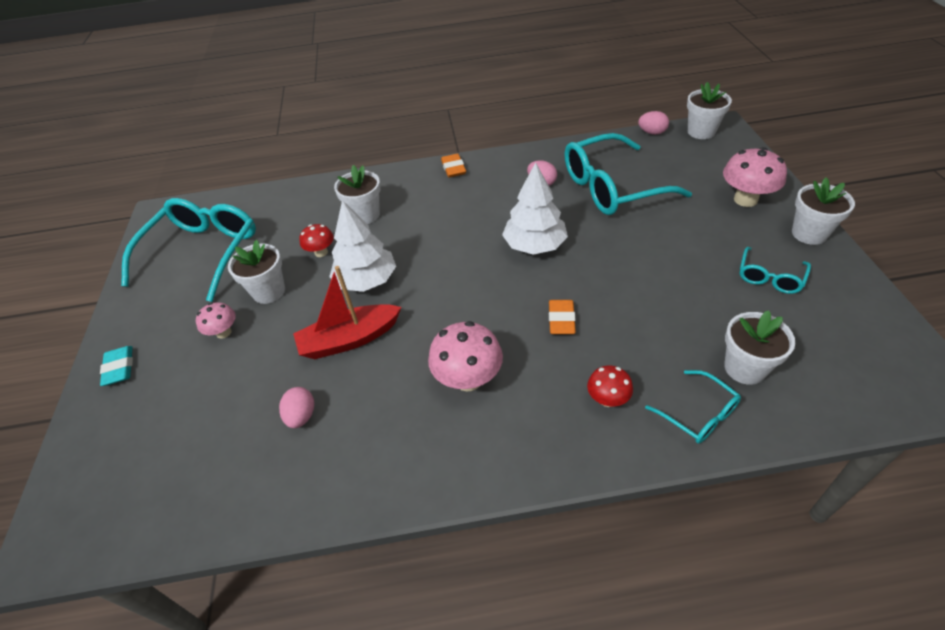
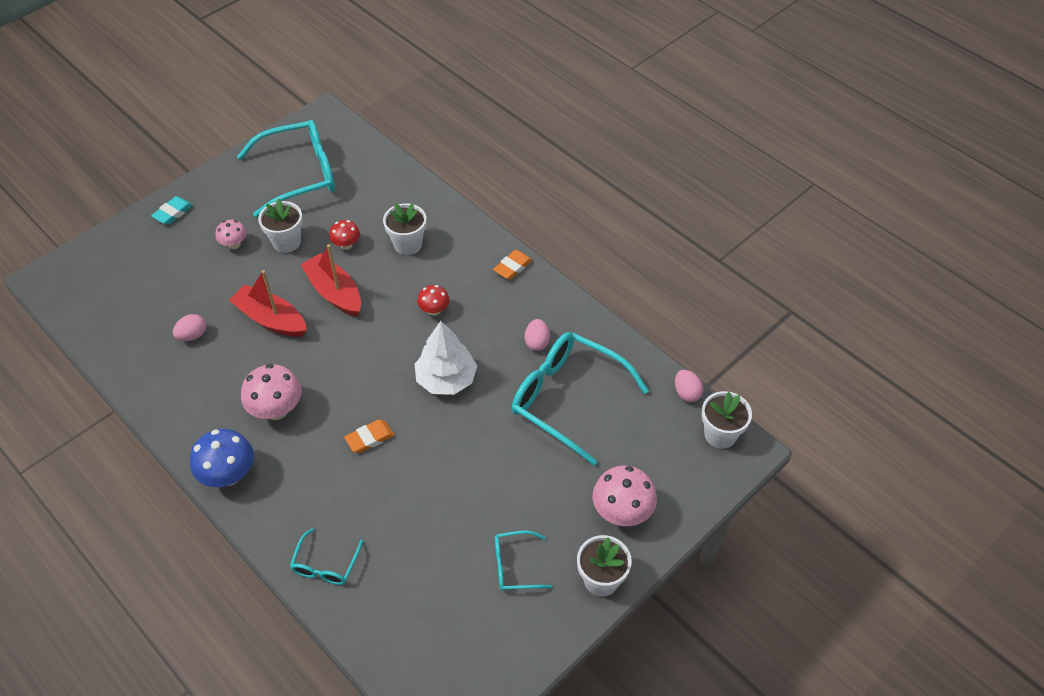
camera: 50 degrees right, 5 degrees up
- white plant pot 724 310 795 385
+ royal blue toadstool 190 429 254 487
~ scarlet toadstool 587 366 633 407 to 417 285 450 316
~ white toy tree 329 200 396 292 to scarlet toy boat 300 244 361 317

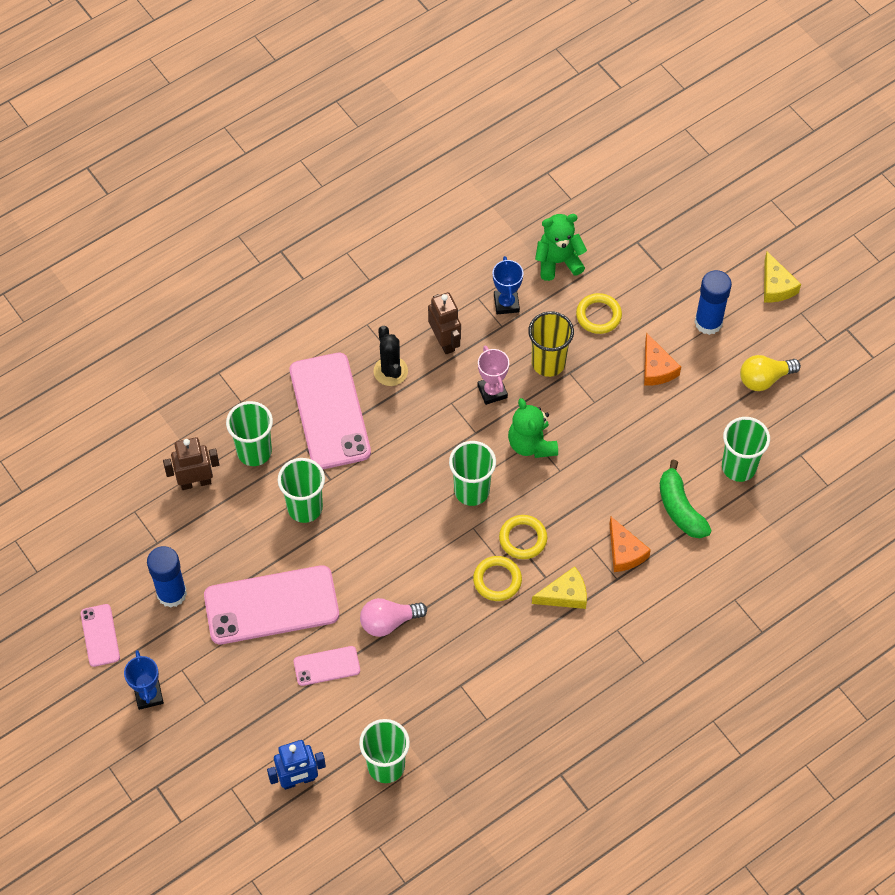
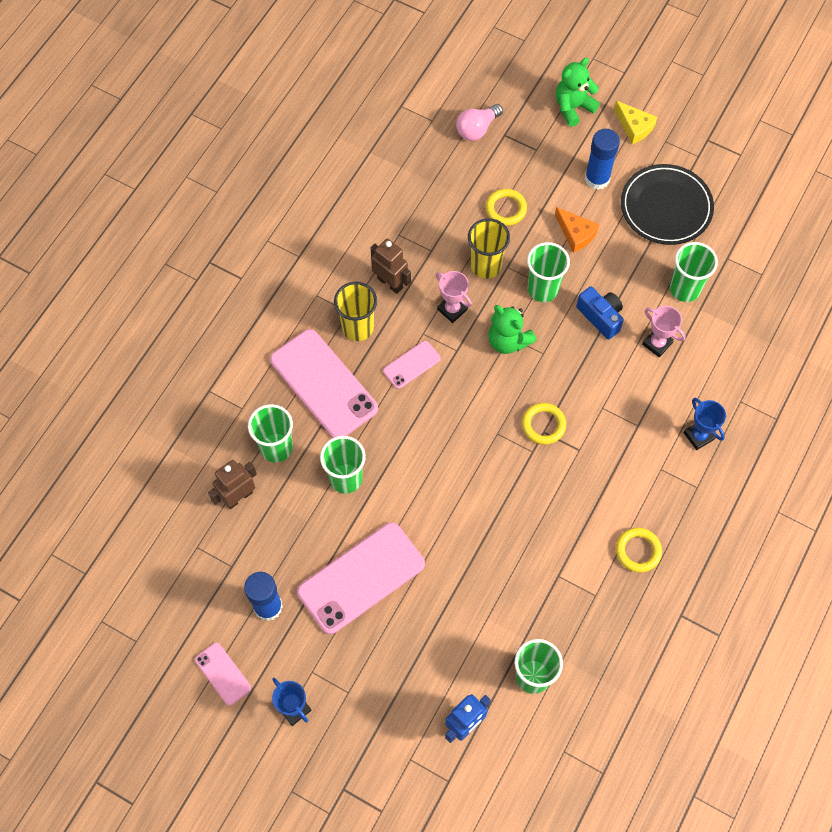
camera: 25 degrees left, 5 degrees up
- golden piece of cheese 532 566 587 609
- orange-coloured piece of cheese 609 516 651 572
+ royal blue compact camera 576 286 624 339
~ rose-pink smartphone 294 646 360 686 to 383 341 441 389
~ rose-pink lightbulb 360 598 427 637 to 456 104 503 141
~ leaf-green cup 449 441 496 506 to 527 242 570 302
~ golden ring 473 556 522 601 to 616 528 662 572
~ royal blue award cup 493 256 523 314 to 683 398 726 450
~ leaf-green stuffed bear 535 214 587 281 to 556 58 600 127
~ black prickly plant 374 326 408 386 to golden cup 334 282 377 341
~ leaf-green banana 660 460 712 538 to rose-pink award cup 642 306 685 357
~ golden lightbulb 740 355 801 391 to black flat dish 621 164 714 245

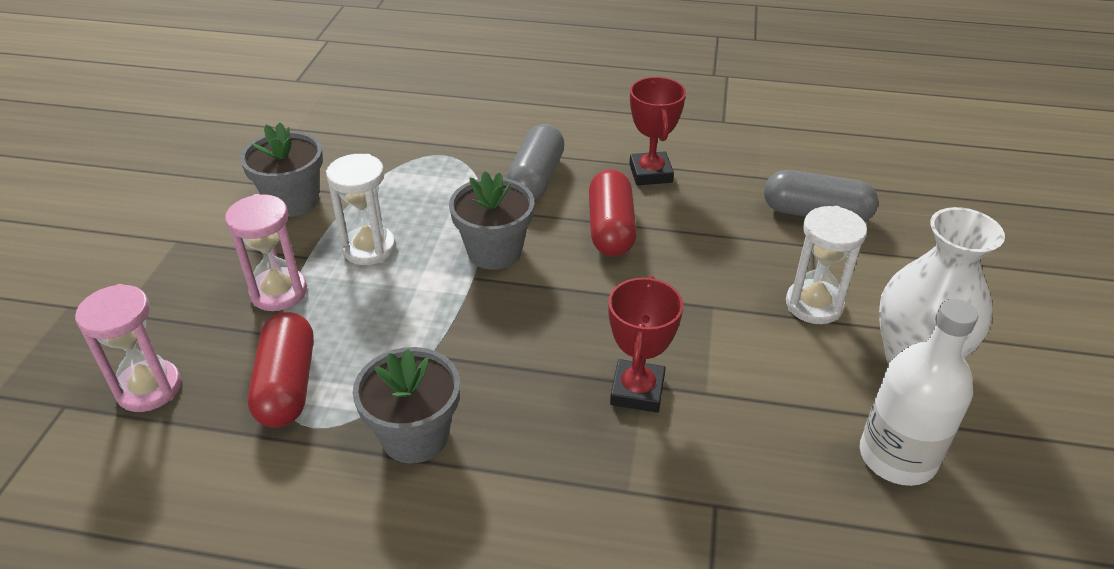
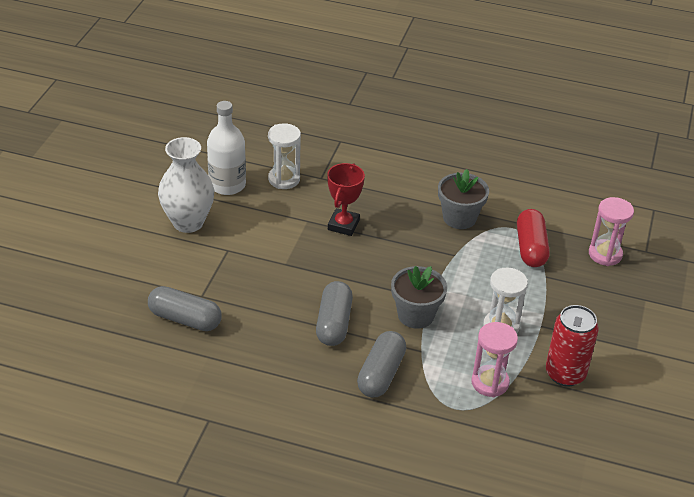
camera: 175 degrees left, 0 degrees up
- scarlet award cup 629 77 686 185
~ rose-pink sandglass 225 194 307 311 to 471 322 518 397
~ white sandglass 786 206 867 324 to 268 123 301 189
~ grey plant pot 240 122 323 217 to scarlet tin 546 305 599 386
~ scarlet capsule 589 169 637 256 to grey capsule 316 281 353 346

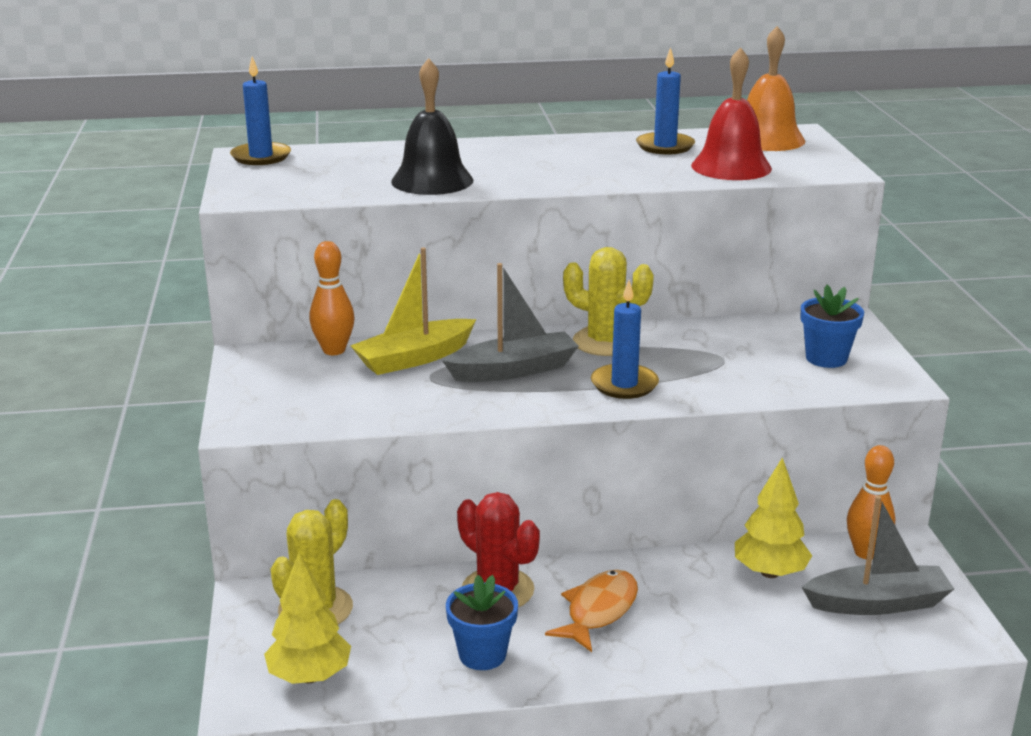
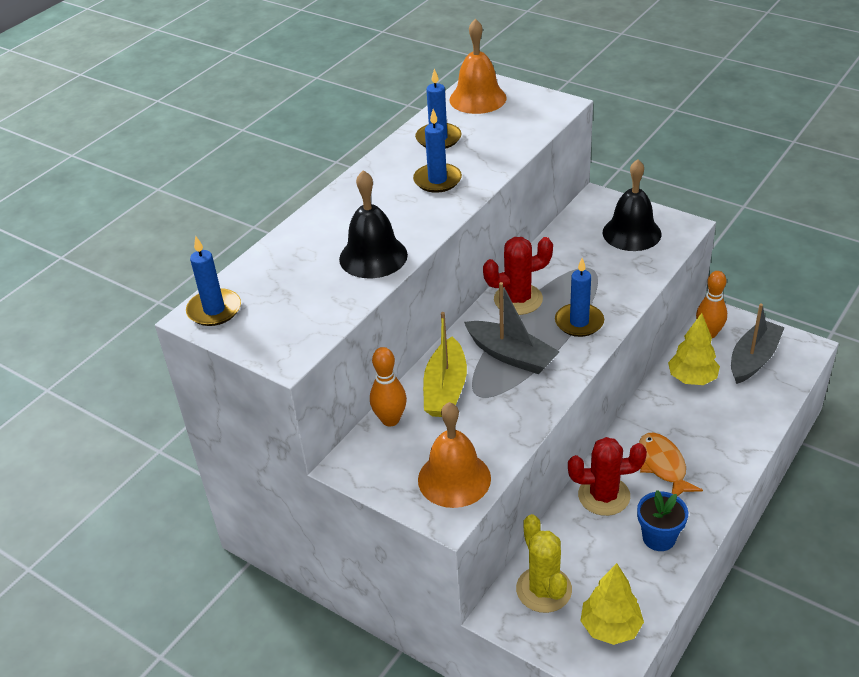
camera: 45 degrees left, 15 degrees up
- scarlet school bell 691 47 772 180
+ royal blue pillar candle 413 109 462 193
+ orange-coloured school bell 418 402 491 508
~ royal blue plant pot 800 285 864 368 to black school bell 603 159 661 251
~ golden prickly plant 563 247 654 356 to scarlet prickly plant 483 237 553 315
~ grey toy boat 442 263 579 382 = 464 282 560 374 105 degrees clockwise

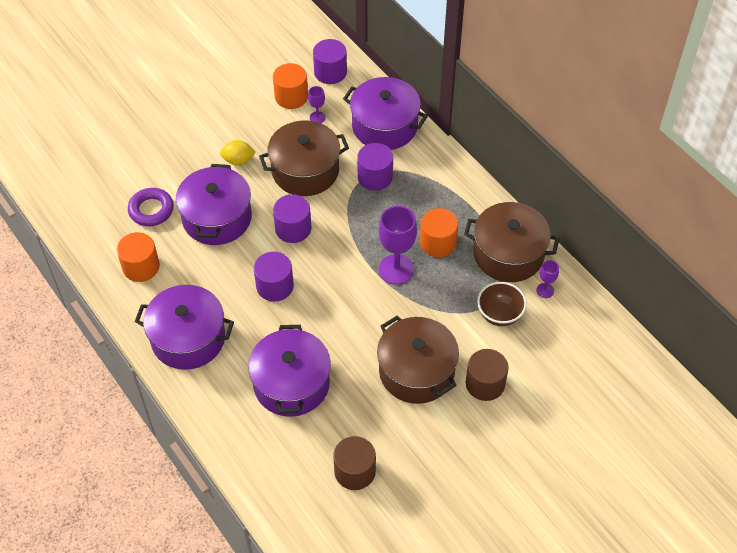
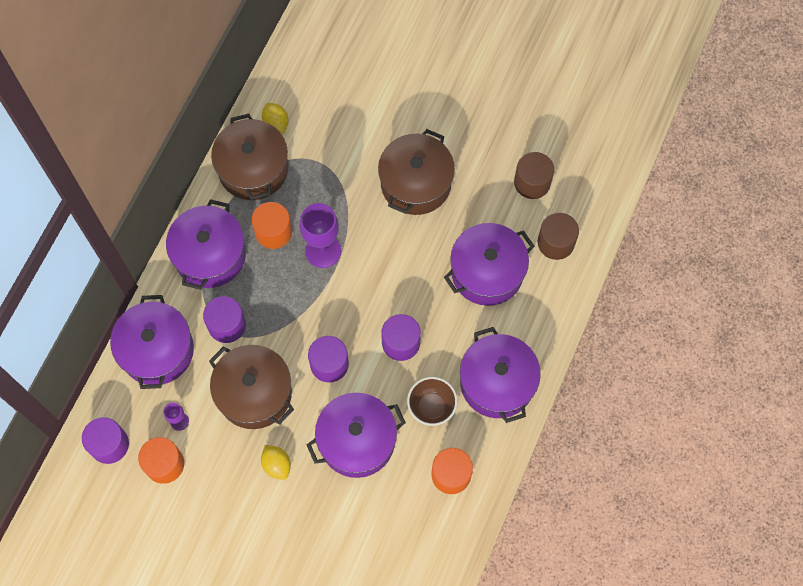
camera: 120 degrees left, 15 degrees up
- purple ring 128 188 174 226
+ purple pot 166 199 246 290
~ brown cylinder shape 466 349 508 401 to 538 213 579 260
~ brown bowl 477 282 527 326 to 407 377 457 426
~ purple wine glass 536 260 559 298 to golden lemon 262 103 289 134

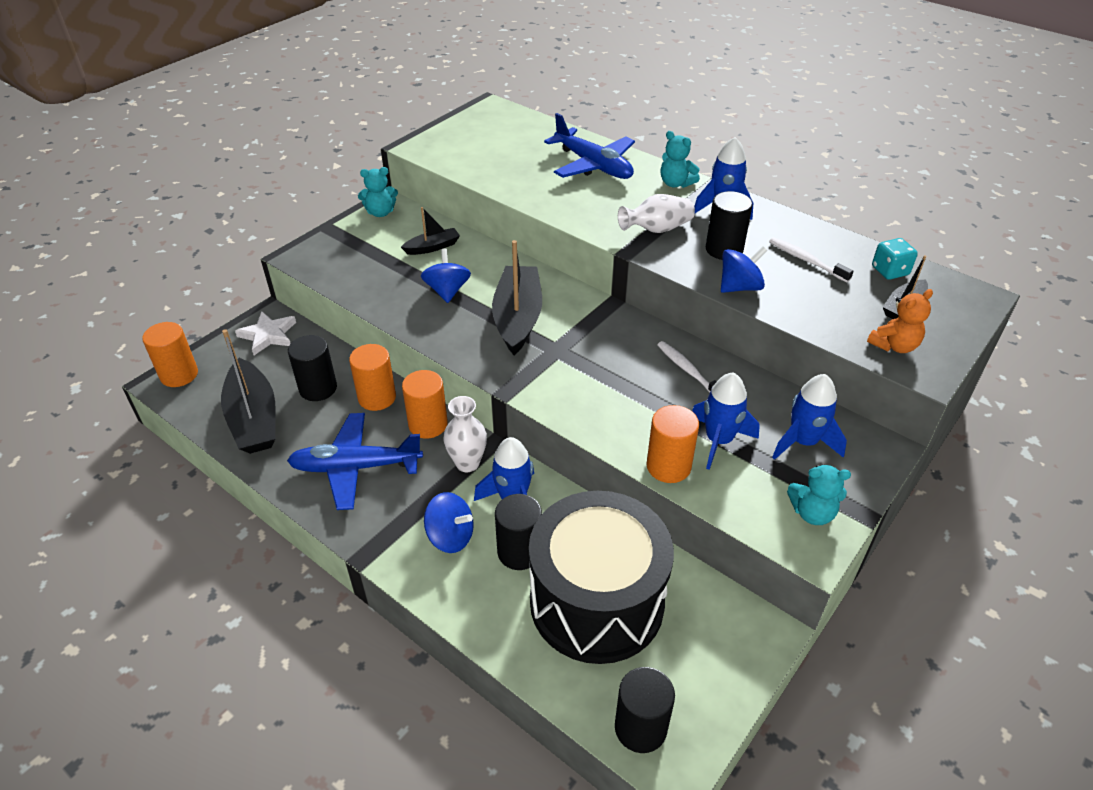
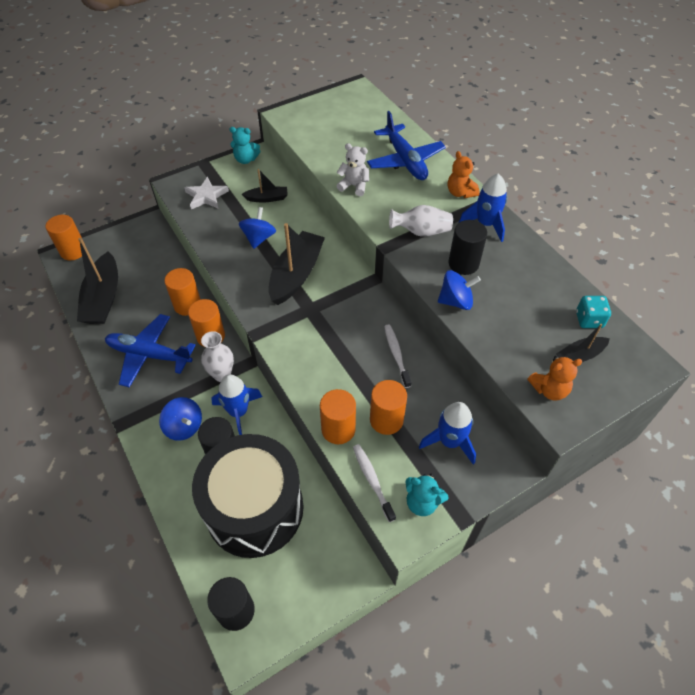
camera: 20 degrees right, 10 degrees up
- black cylinder shape 288 335 337 401
+ white stuffed bear 337 143 369 196
~ white five-pointed star 235 311 296 355 to 185 177 229 209
~ white toothbrush 769 237 854 282 to 353 444 396 522
~ royal blue spaceship 692 373 760 470 to orange-coloured cylinder shape 370 380 407 435
~ aqua stuffed bear 660 131 700 188 to orange-coloured stuffed bear 448 151 480 198

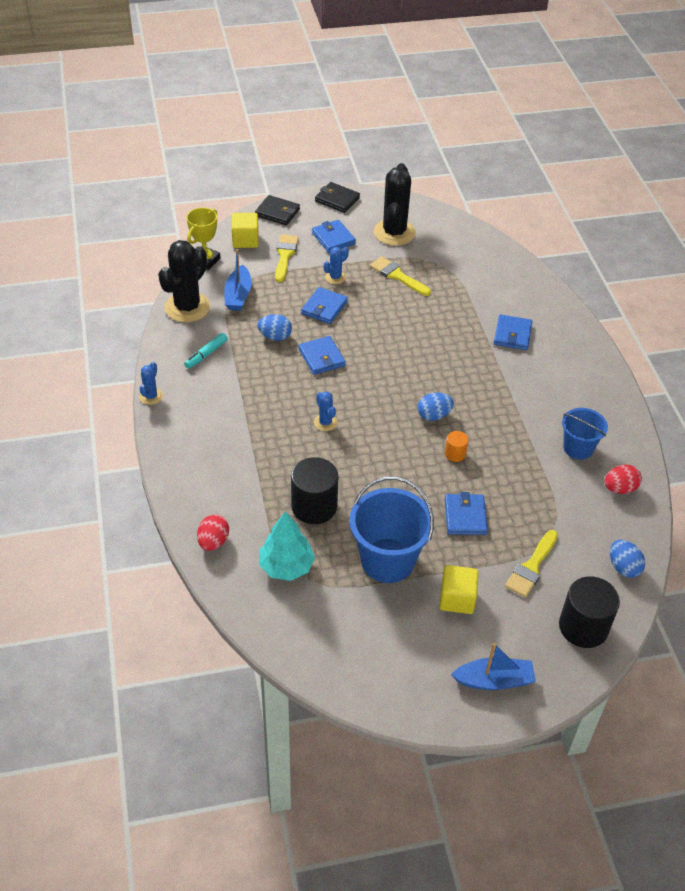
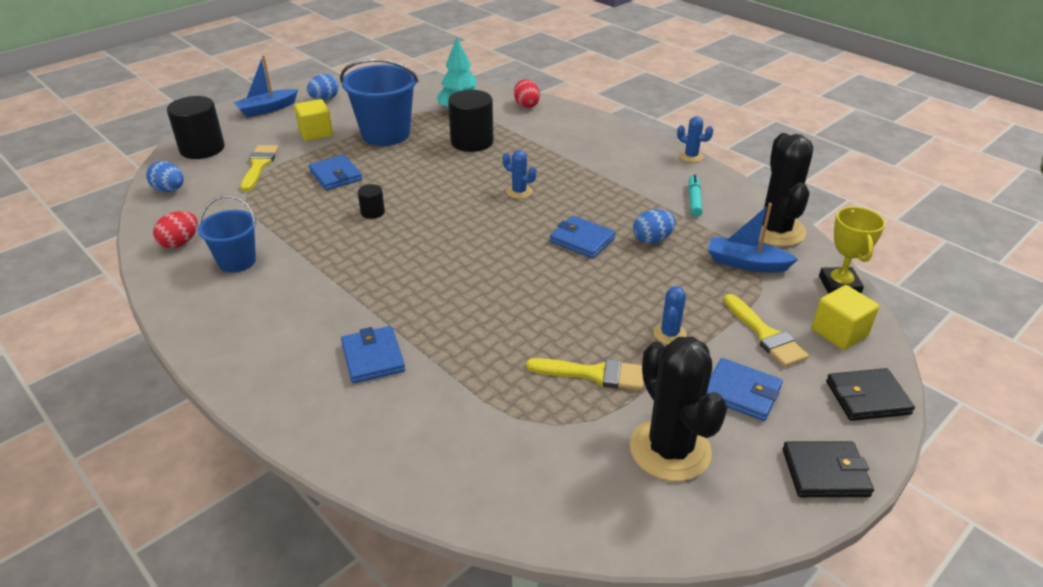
camera: 150 degrees right, 10 degrees down
- royal blue wallet 301 287 348 324
~ royal blue egg shape 417 393 454 421 to 307 74 339 100
~ orange-coloured cylinder shape 445 431 469 462 to black cylinder shape 358 184 385 219
~ royal blue prickly plant 139 362 163 405 = 677 116 713 162 45 degrees counterclockwise
~ royal blue toy boat 224 249 252 311 = 708 203 798 272 45 degrees counterclockwise

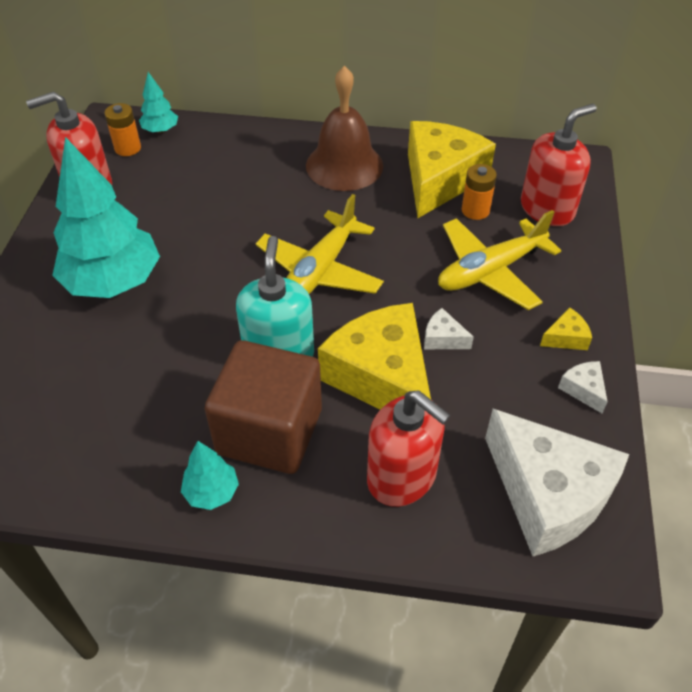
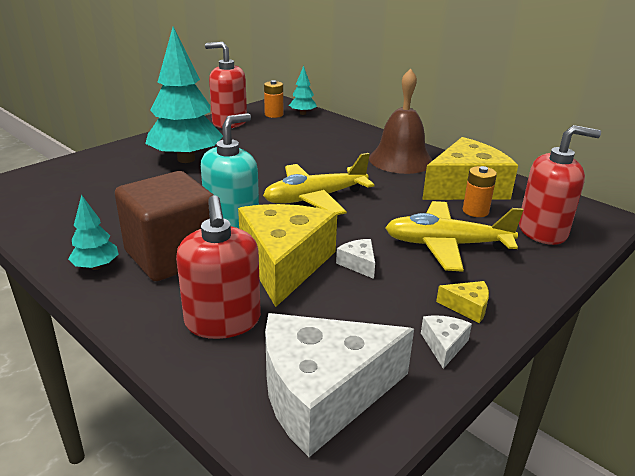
camera: 35 degrees right, 20 degrees down
~ white piece of cheese 485 409 629 556 = 265 313 414 457 75 degrees clockwise

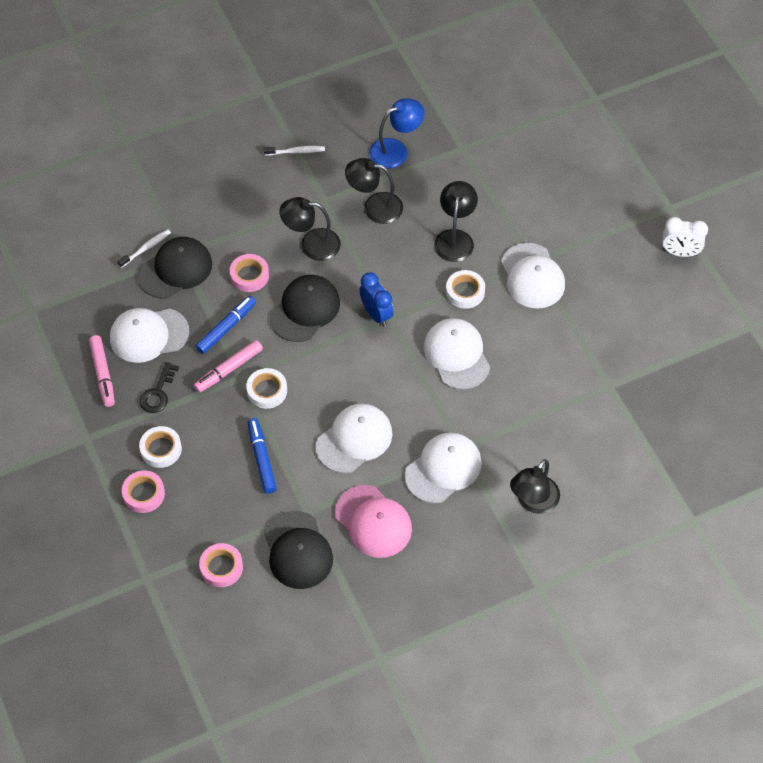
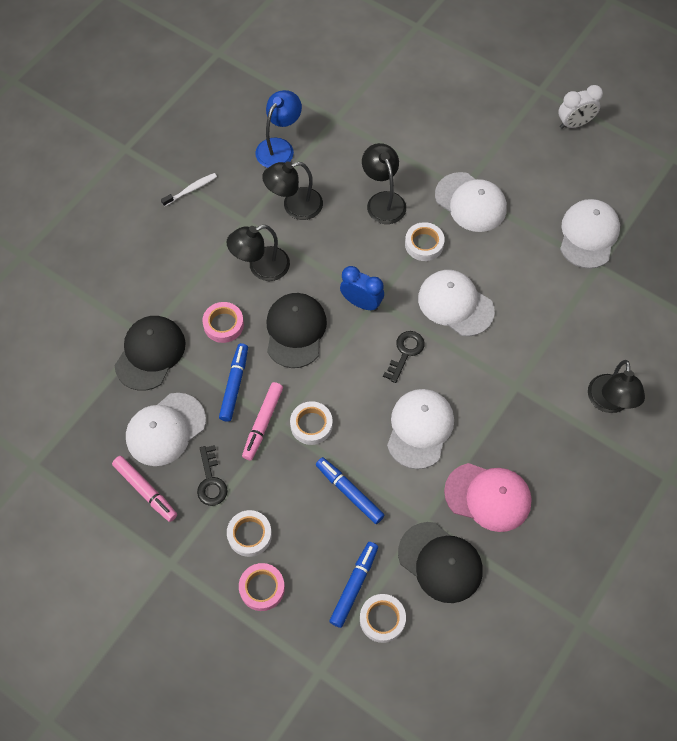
camera: 30 degrees left, 5 degrees up
- white toothbrush 117 229 171 268
+ royal blue felt pen 329 542 378 628
+ black key 383 331 424 383
~ white baseball cap 405 432 482 503 to 560 199 620 269
~ rose-pink roll of tape 199 543 243 587 to white roll of tape 360 594 406 643

